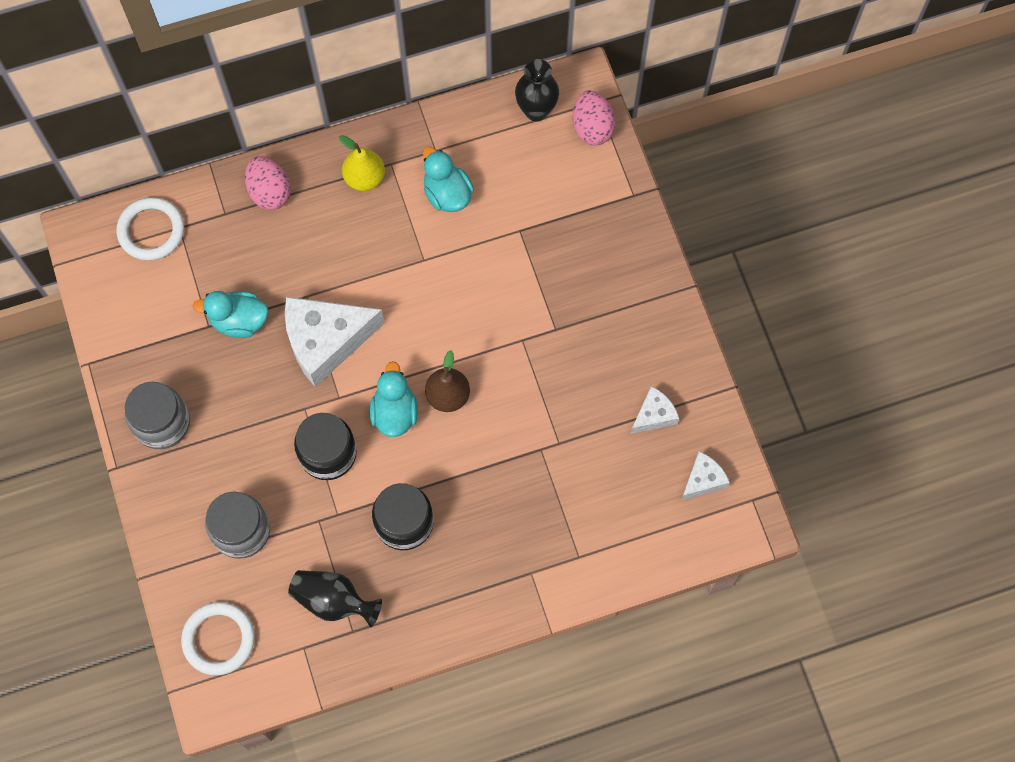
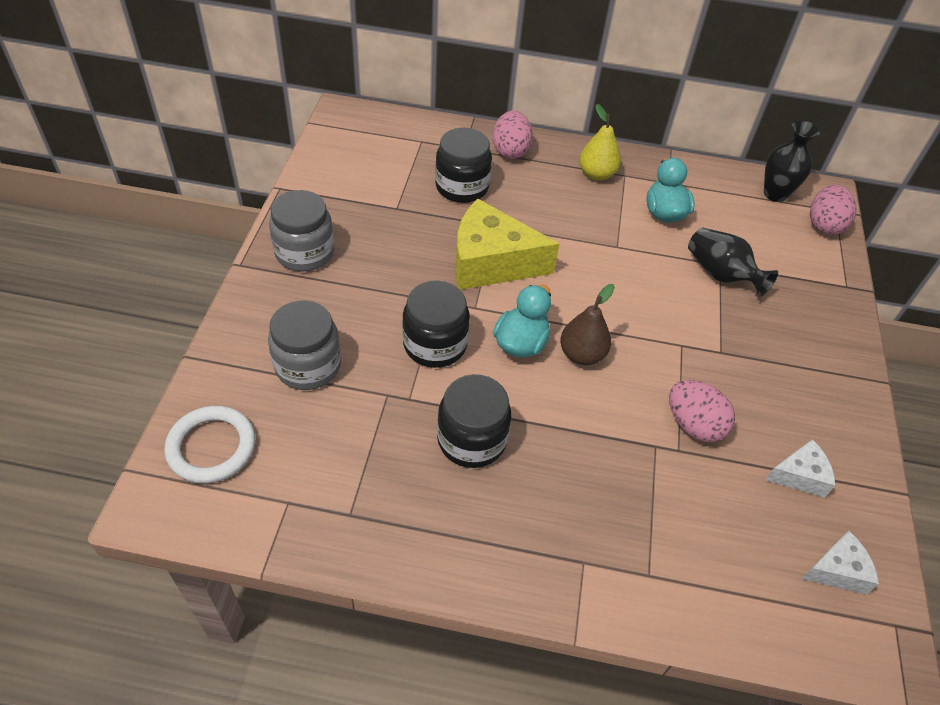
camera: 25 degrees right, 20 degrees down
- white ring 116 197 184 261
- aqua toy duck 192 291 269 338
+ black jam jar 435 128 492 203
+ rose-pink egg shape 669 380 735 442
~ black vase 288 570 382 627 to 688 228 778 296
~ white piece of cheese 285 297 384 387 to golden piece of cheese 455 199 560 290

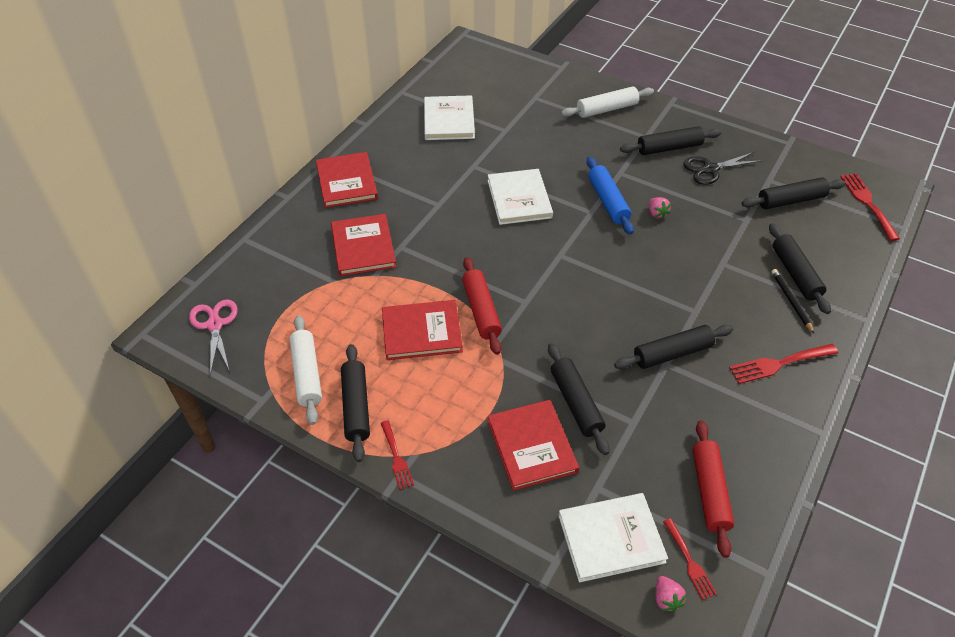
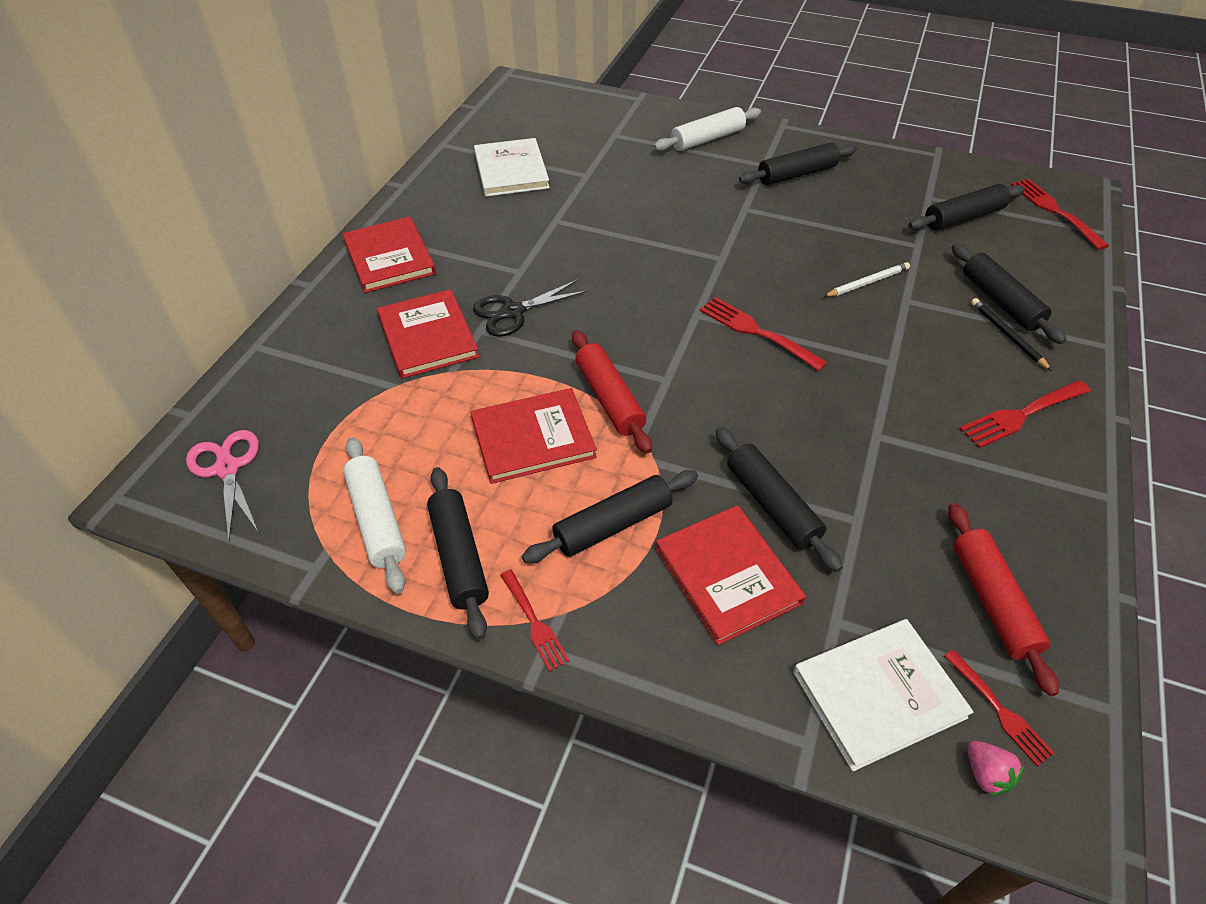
camera: 10 degrees left, 0 degrees up
- white hardcover 488 169 553 225
- royal blue dough roller 587 157 634 234
- rose-pink toy strawberry 649 197 671 219
+ scarlet dinner fork 700 297 827 371
+ white wooden pencil 823 262 910 297
~ black dough roller 614 325 733 369 to 522 470 698 563
~ black pair of scissors 683 152 763 185 to 473 279 588 337

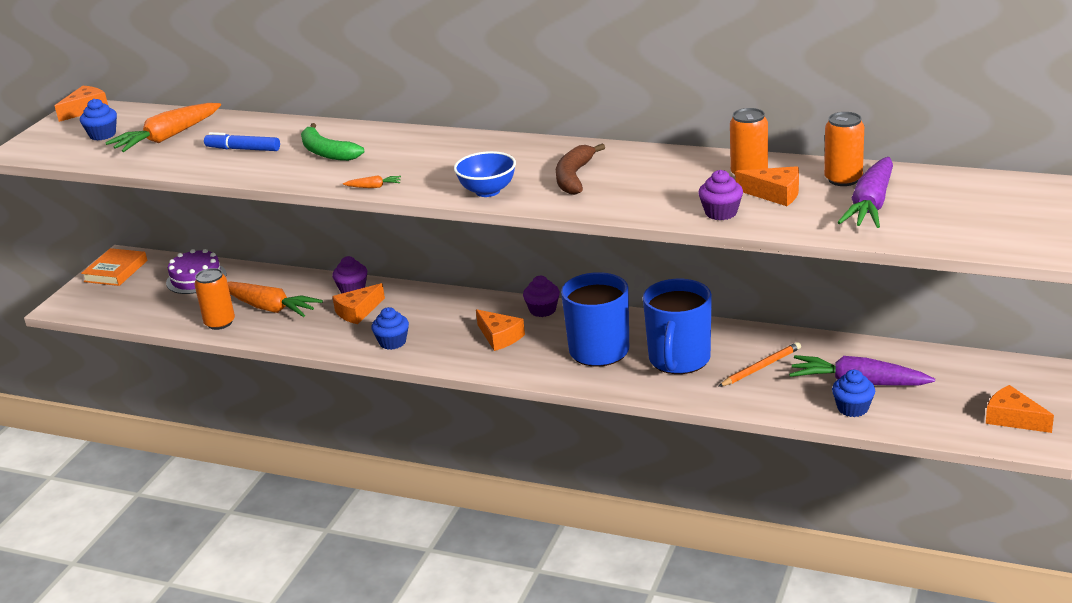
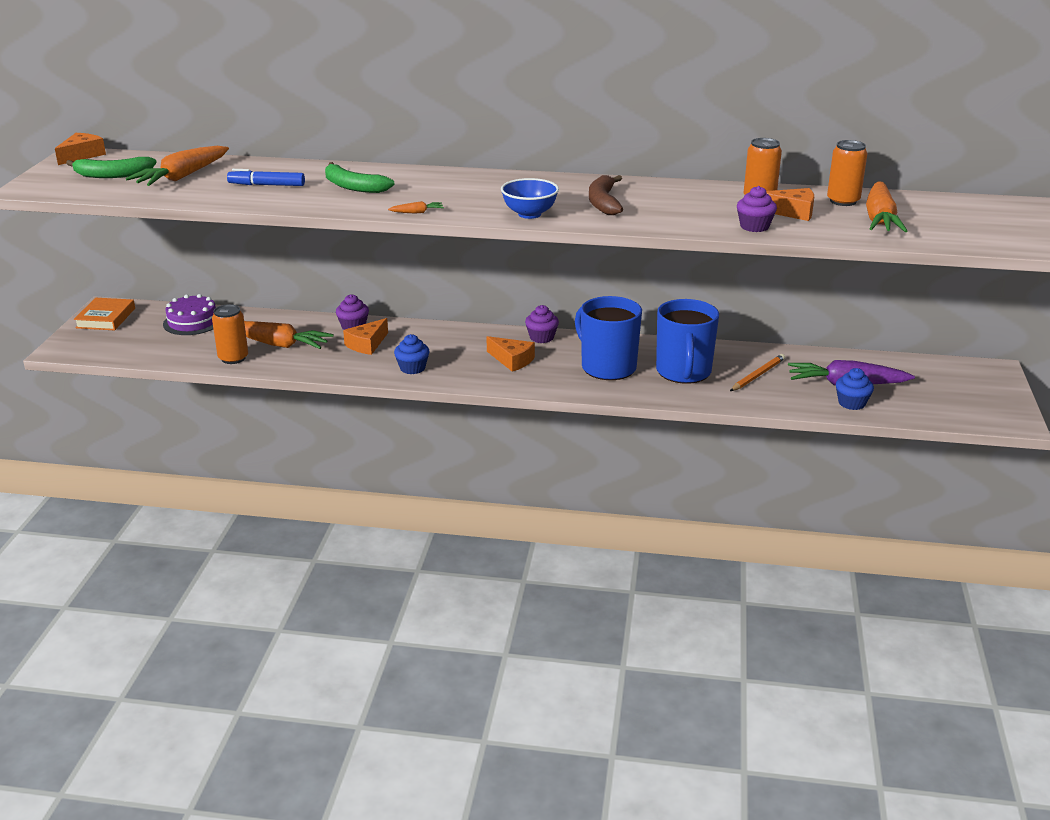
camera: 15 degrees left, 0 degrees up
- orange-coloured piece of cheese 986 385 1054 433
~ royal blue cupcake 80 99 117 141 to leaf-green banana 66 157 157 178
~ purple root vegetable 837 157 893 228 to orange-coloured root vegetable 866 181 907 232

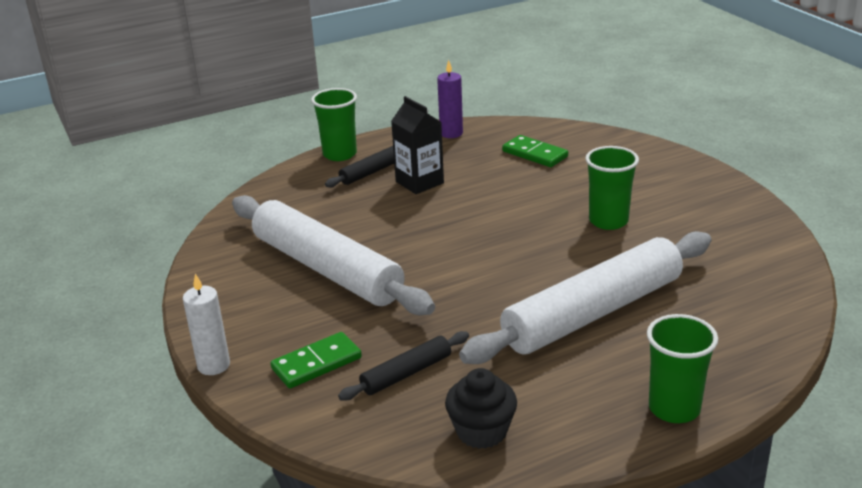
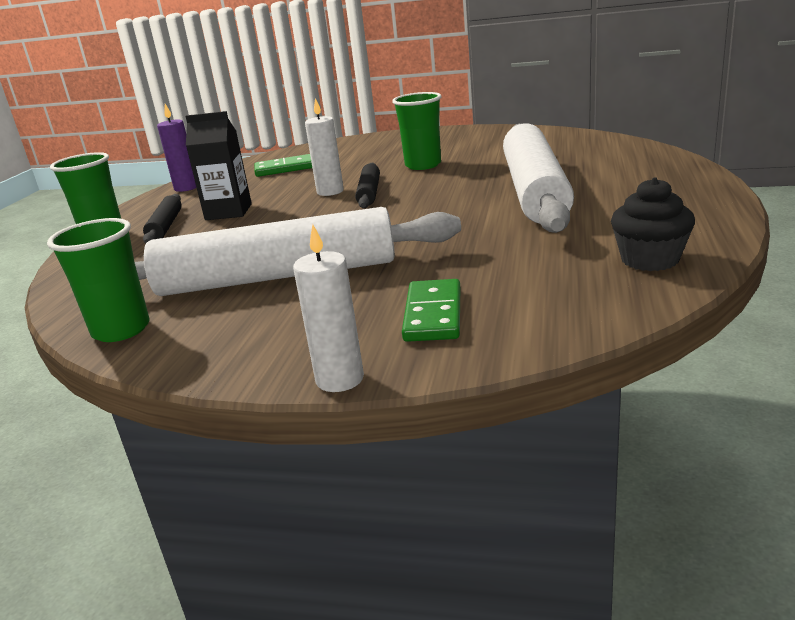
camera: 50 degrees left, 5 degrees down
+ white pillar candle 305 98 344 196
~ black dough roller 338 331 469 401 to 355 163 380 208
~ leaf-green cup 647 314 718 423 to 47 218 150 342

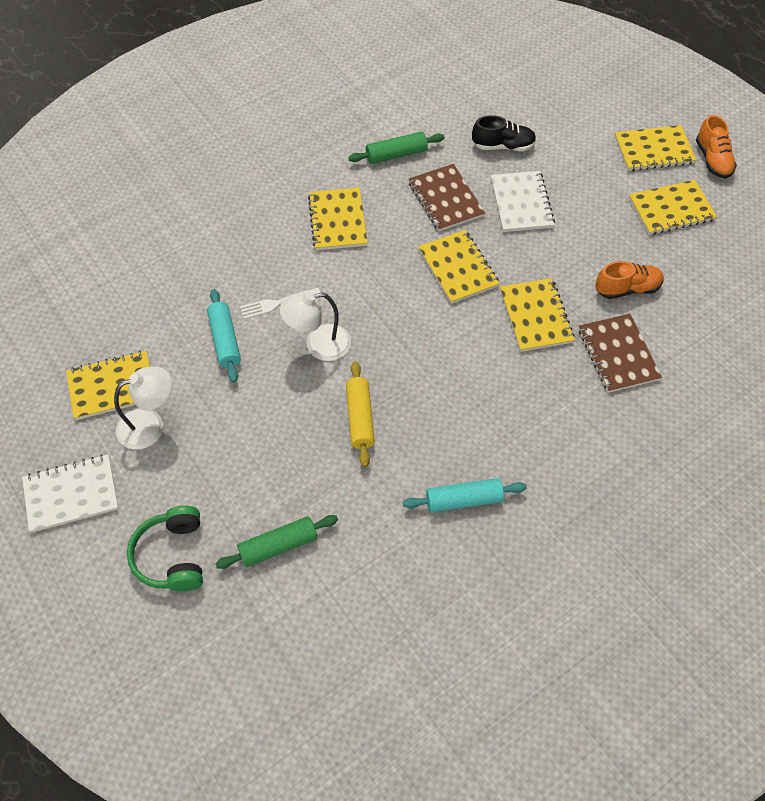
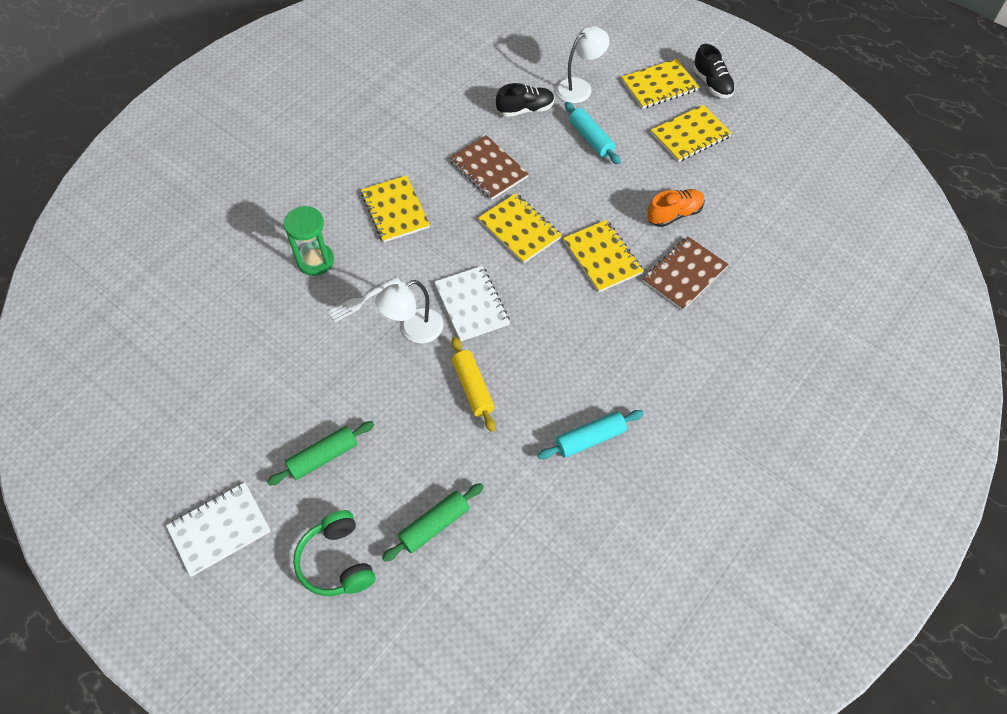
camera: 15 degrees left, 0 degrees up
- golden notepad 66 351 150 420
+ leaf-green sandglass 284 206 334 276
~ white desk lamp 114 367 172 450 to 556 26 609 103
~ aqua dough roller 207 289 241 383 to 564 102 621 165
~ leaf-green dough roller 348 132 444 164 to 267 421 374 486
~ white notepad 491 171 555 232 to 434 266 510 341
~ orange-coloured shoe 696 115 737 179 to black shoe 693 44 735 98
~ brown notepad 579 314 662 393 = 642 236 729 311 75 degrees clockwise

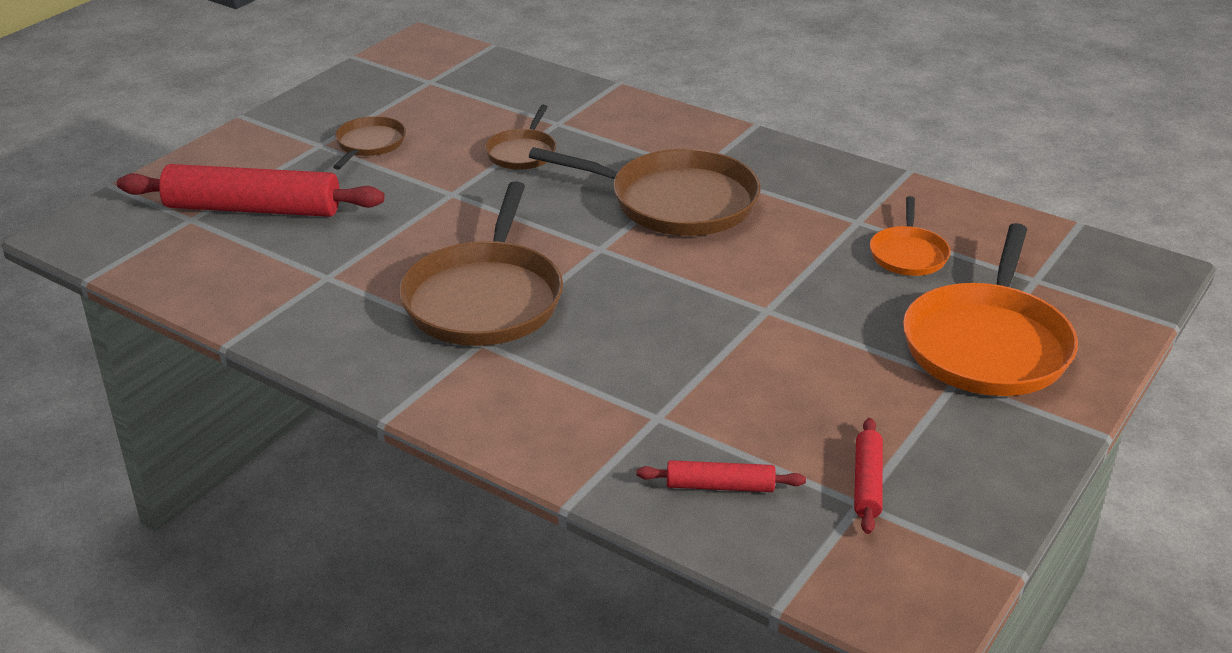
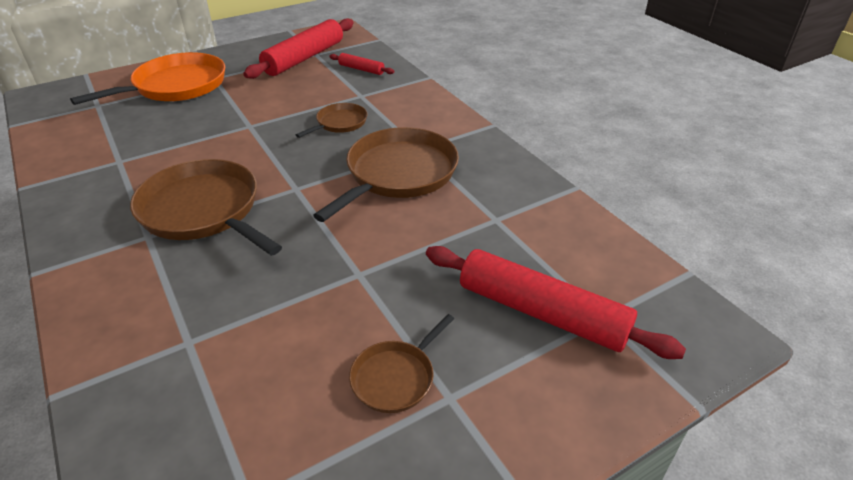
camera: 155 degrees left, 5 degrees up
- orange-coloured frying pan 870 196 951 276
~ brown frying pan 485 105 556 170 to 296 103 367 138
~ scarlet dough roller 854 418 883 534 = 243 19 354 79 x2.08

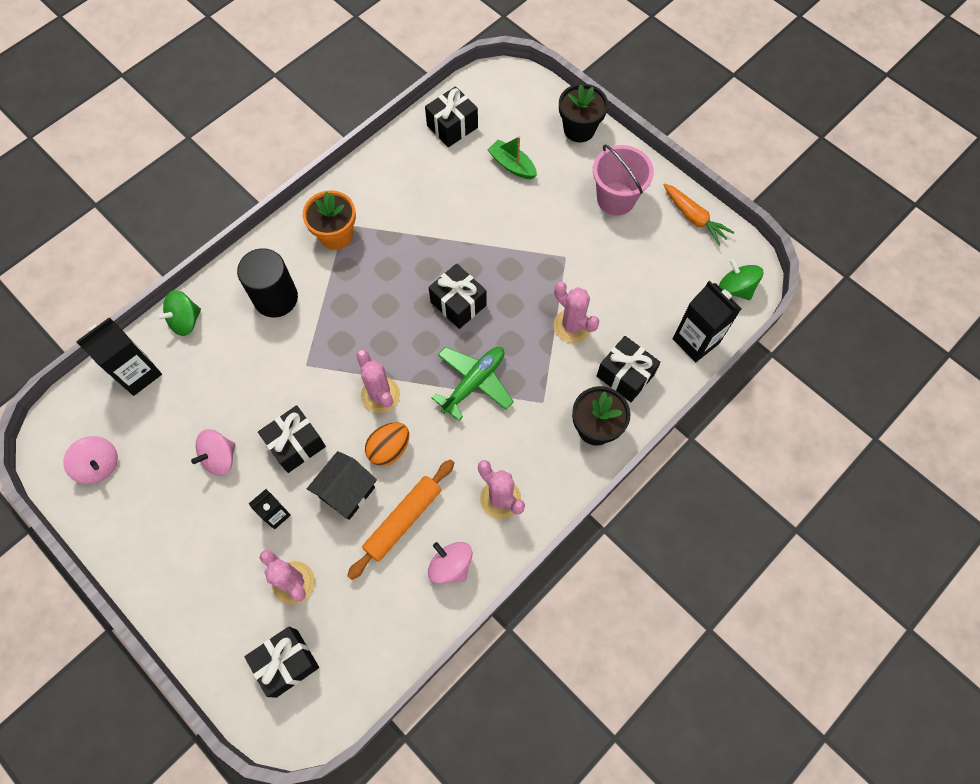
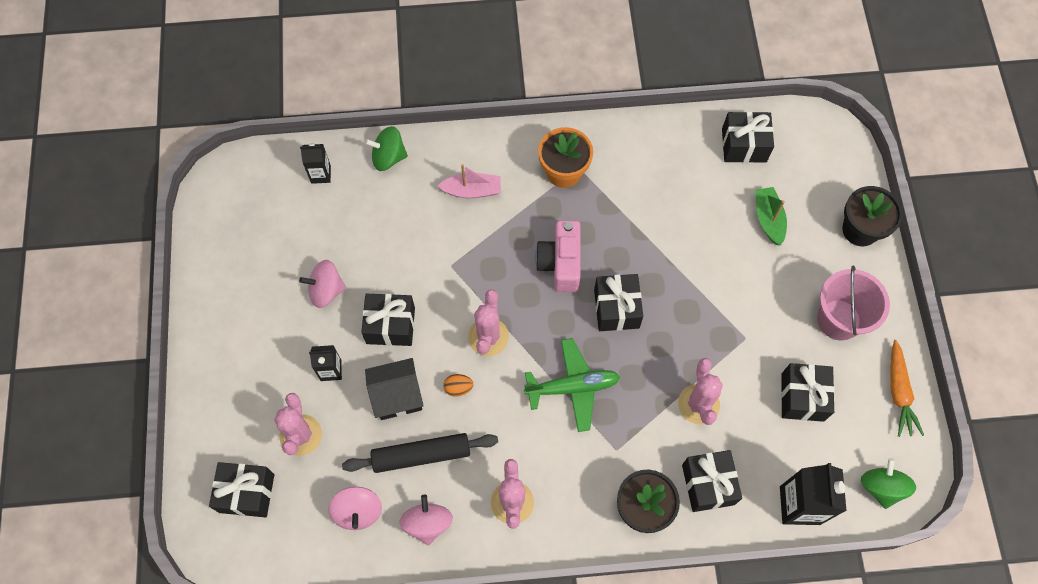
camera: 40 degrees right, 0 degrees up
+ rose-pink compact camera 535 220 581 292
+ black wrapped gift 781 363 835 422
~ rose-pink whirligig 63 436 118 484 to 328 487 382 530
~ black cylinder shape 237 248 298 318 to rose-pink toy boat 438 164 501 198
~ orange-coloured dough roller 347 459 454 580 to black dough roller 342 433 498 473
~ black juice carton 76 318 162 396 = 300 143 331 184 x0.57
~ orange-coloured egg shape 365 422 409 466 = 443 374 473 397 x0.59

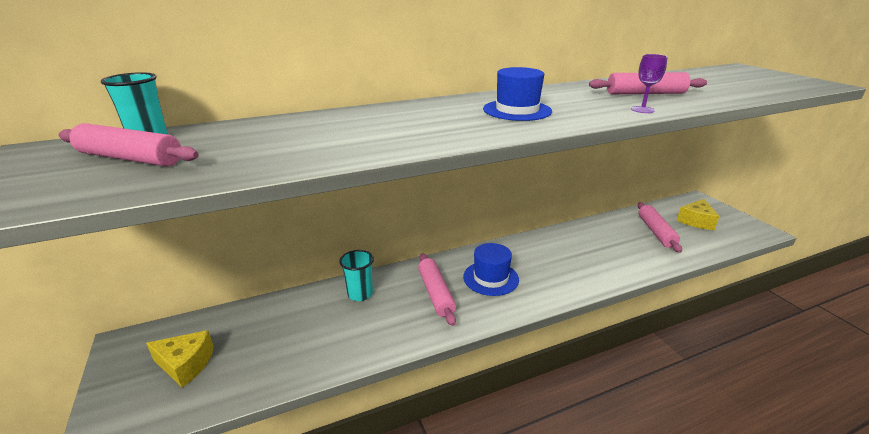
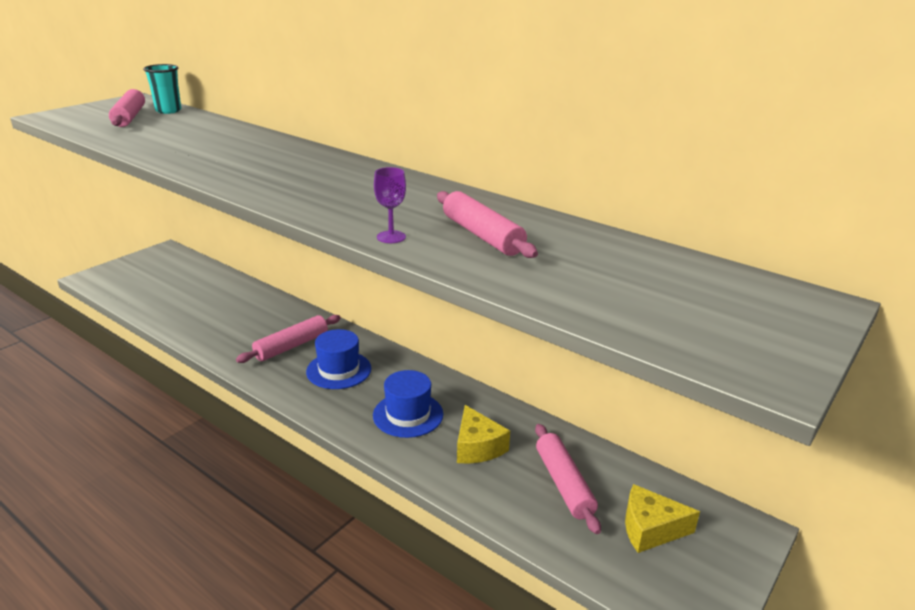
camera: 60 degrees right, 0 degrees up
- aqua cup 339 250 374 301
~ golden piece of cheese 146 330 214 387 to 457 405 510 464
~ royal blue hat 483 67 552 121 to 373 370 443 438
~ rose-pink dough roller 638 202 682 253 = 535 424 601 534 75 degrees counterclockwise

